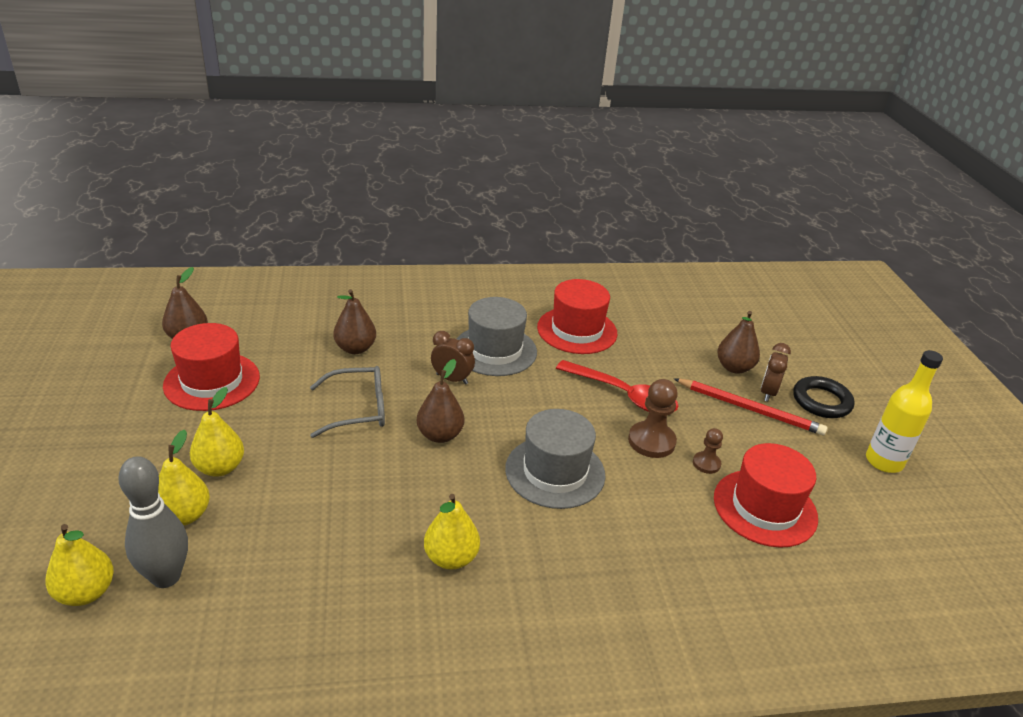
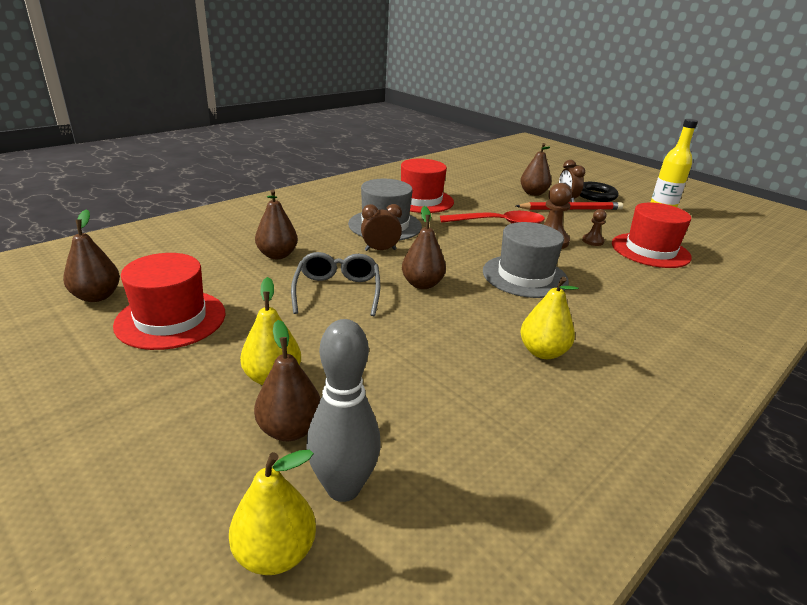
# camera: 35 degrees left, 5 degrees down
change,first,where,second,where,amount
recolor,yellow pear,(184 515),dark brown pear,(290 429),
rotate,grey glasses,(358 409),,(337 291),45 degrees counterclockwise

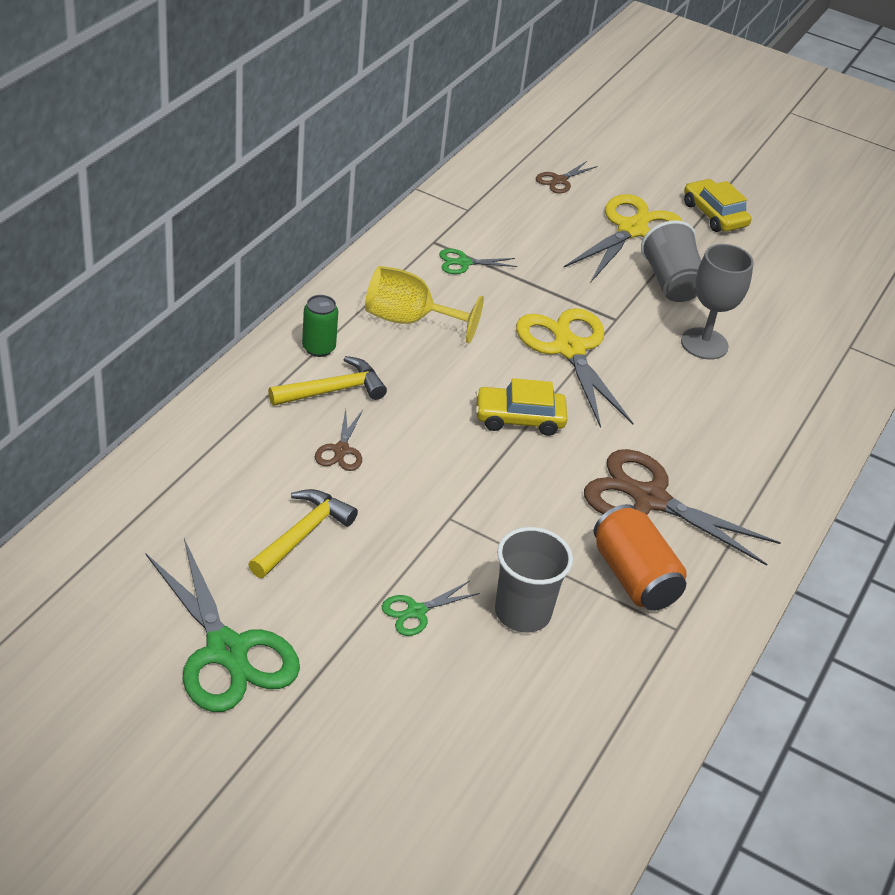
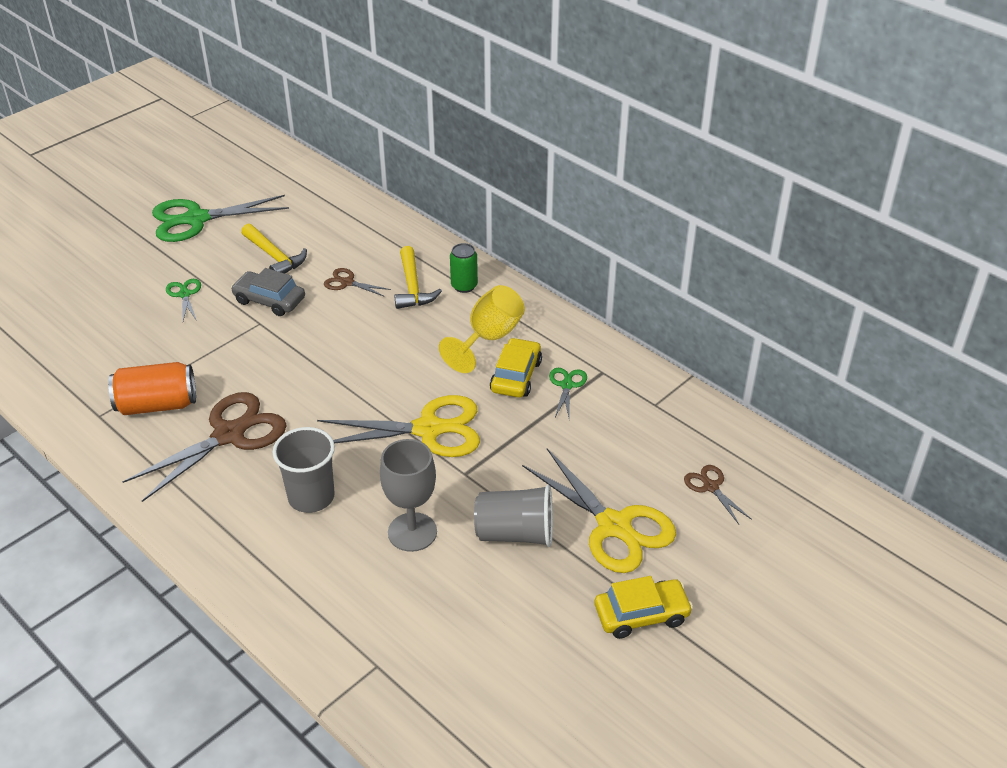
# camera: 110 degrees right, 0 degrees up
change,first,where,second,where,amount
insert,,,grey car,(269 300),
move,yellow car,(519 418),,(516 376),
move,grey beaker,(522 612),,(311 497),

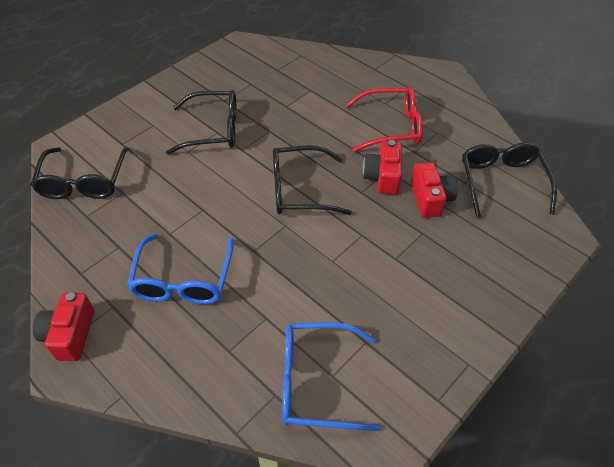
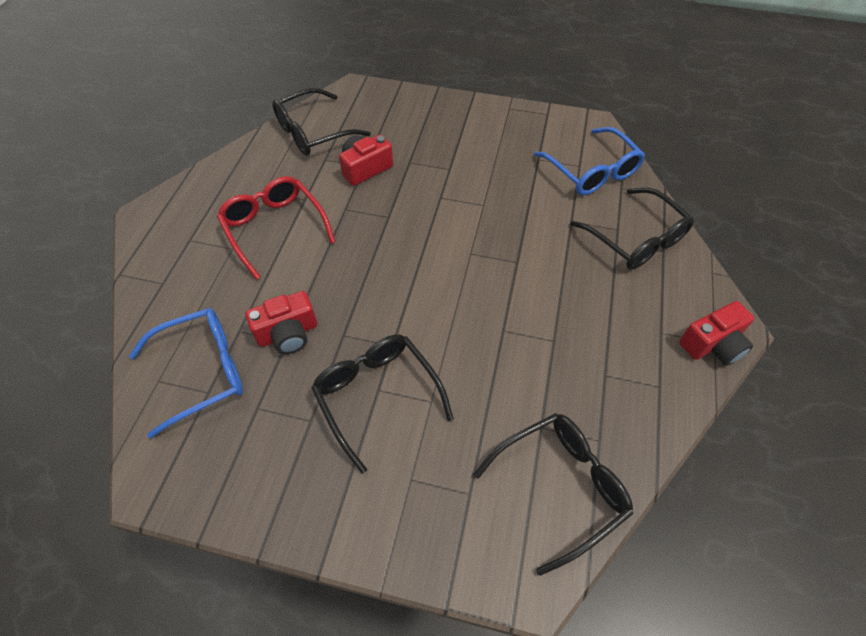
# camera: 120 degrees left, 5 degrees up
change,first,where,second,where,amount
move,royal blue glasses,(183 280),,(203 371),
move,black glasses,(299 190),,(636 239),
move,red camera,(383 177),,(288 333),

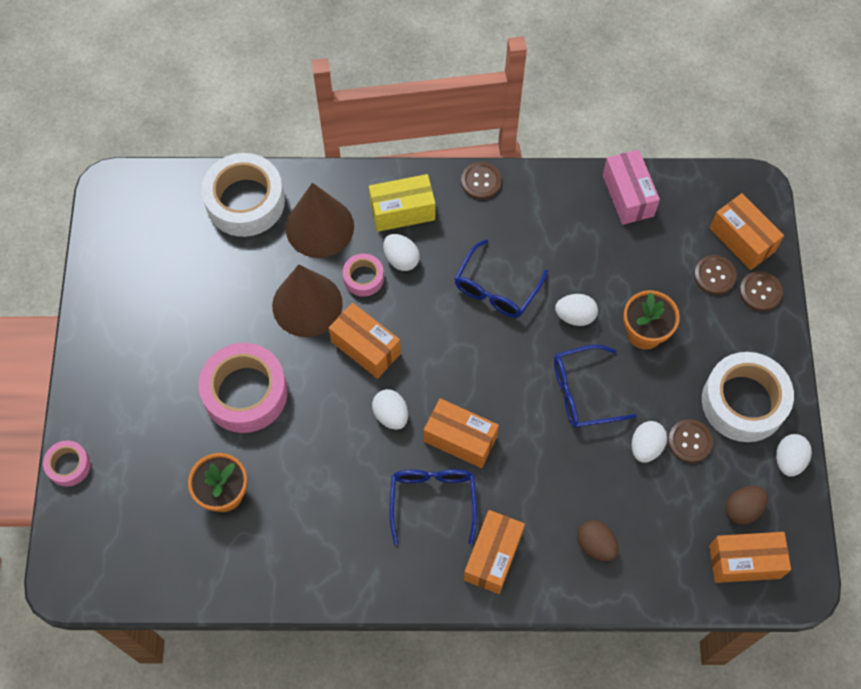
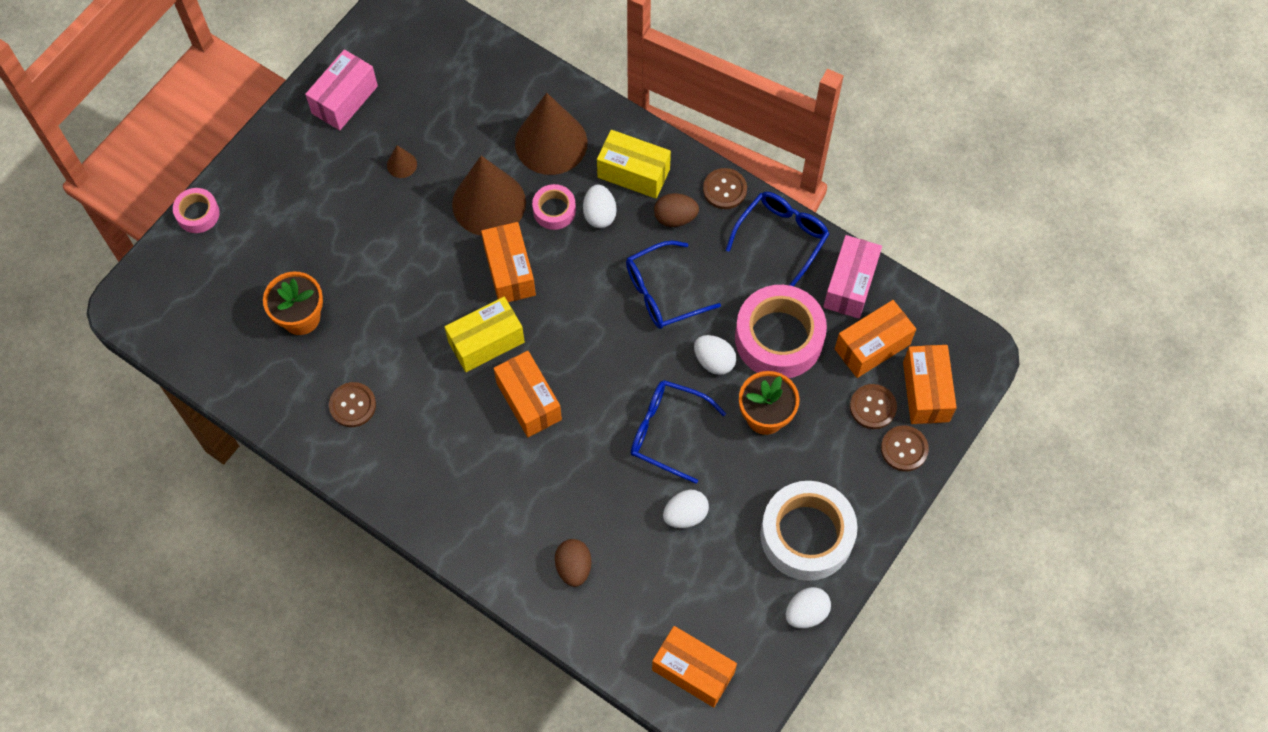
# camera: 35 degrees right, 0 degrees up
change,first,where,second,where,amount
delete,snow-white roll of tape,(245 201),,,
insert,,,pink package,(345 100),
insert,,,dark brown solid cone,(402 164),
move,pink roll of tape,(245 393),,(779 338),
move,royal blue glasses,(433 500),,(782 237),
move,orange-coloured package,(493 556),,(872 346),
move,dark brown button,(690 441),,(352 405),
move,dark brown egg,(742 509),,(675 218),
replace,snow-white egg,(391 415),yellow package,(486 342),

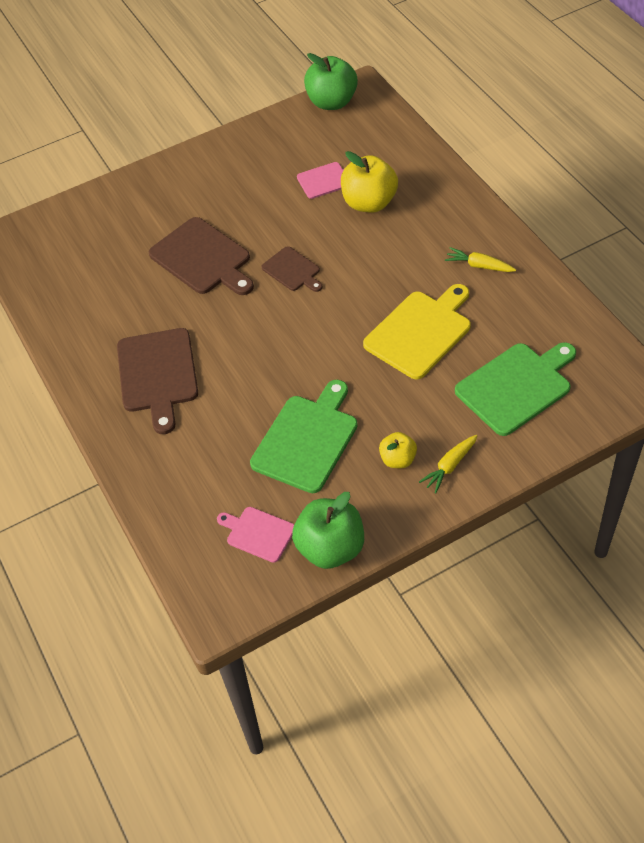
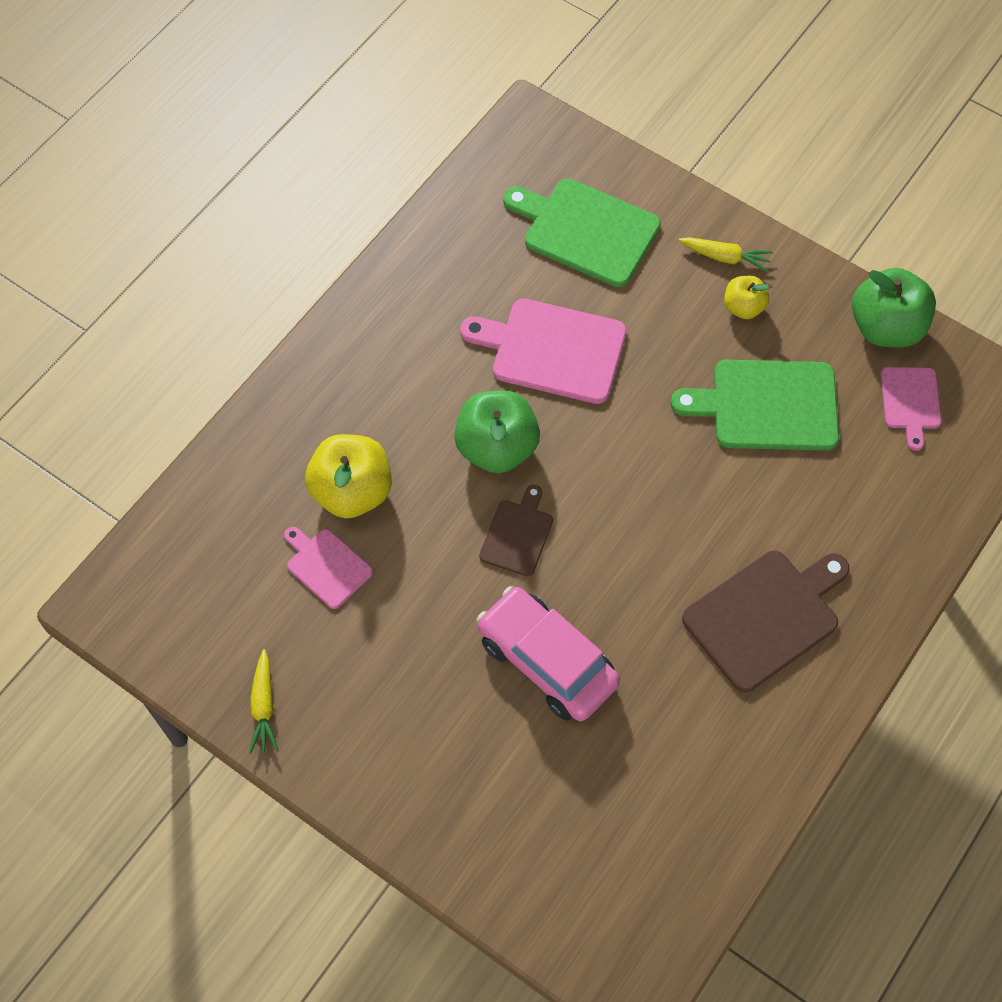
# camera: 120 degrees left, 10 degrees up
change,first,where,second,where,amount
move,emerald toy apple,(332 102),,(497 448),
move,yellow root vegetable,(479 266),,(263 706),
replace,dark brown chopping board,(202 258),pink car,(547 661),
recolor,yellow chopping board,(420 332),pink chopping board,(552 350),

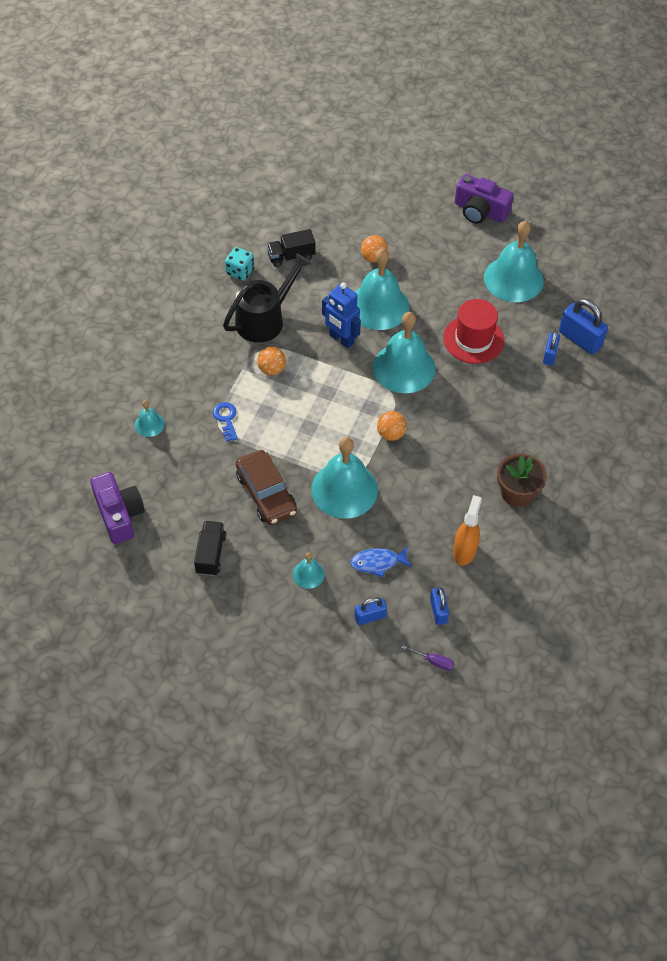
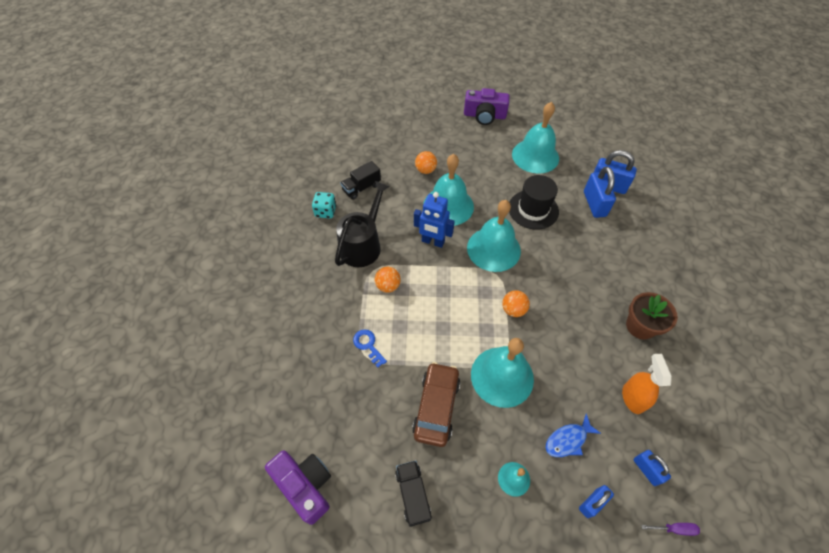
# camera: 20 degrees left, 0 degrees up
change,first,where,second,where,amount
delete,aqua hand bell,(149 424),,,
recolor,red hat,(473 339),black hat,(533 209),
rotate,dark brown car,(266 493),,(436 407),120 degrees counterclockwise
resize,royal blue lock,(549 355),,(594 204),x1.67

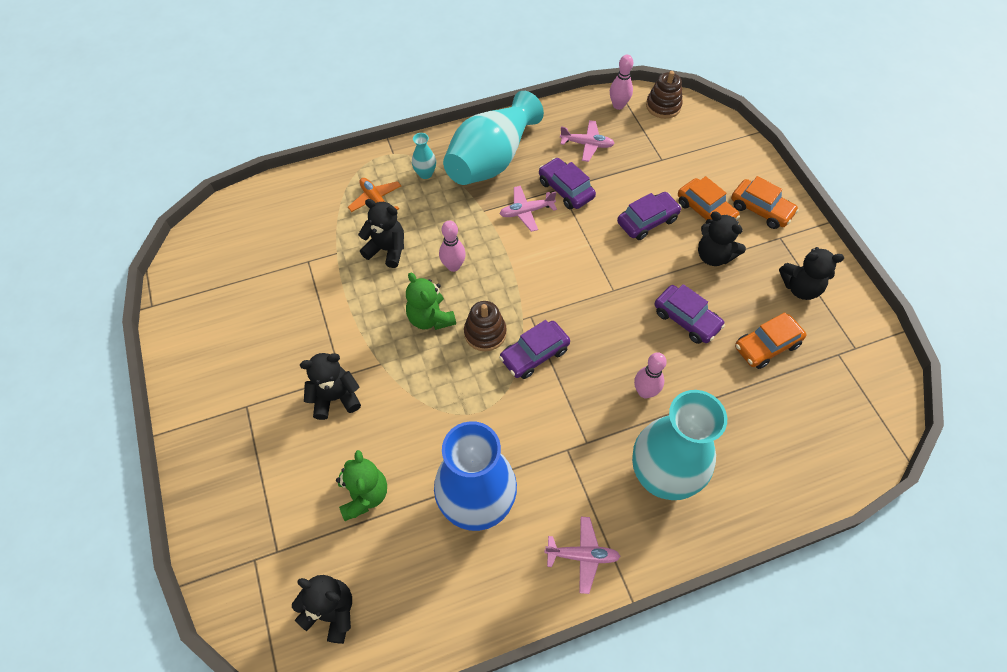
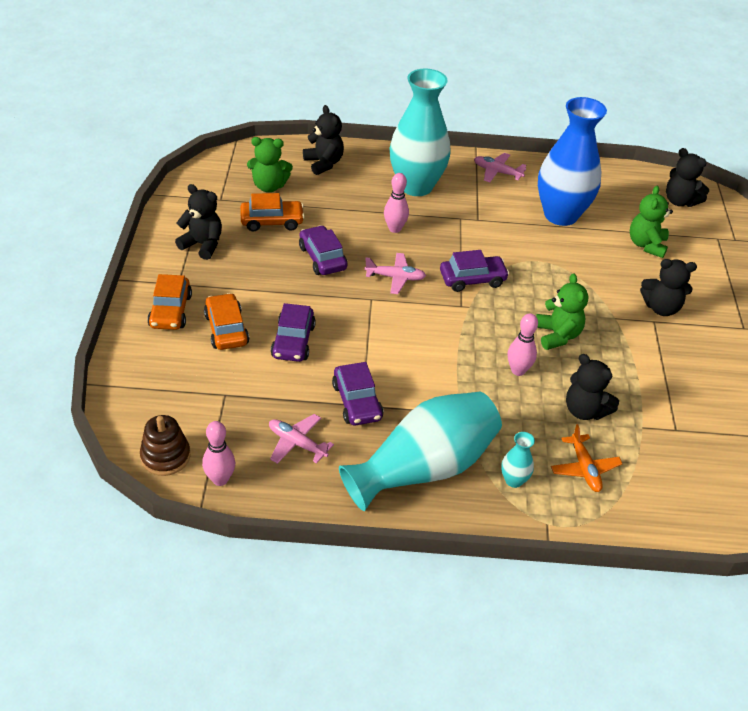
# camera: 160 degrees left, 15 degrees down
change,first,where,second,where,amount
delete,dark brown ring stacker,(485 333),,,
insert,,,emerald stuffed bear,(269 186),
move,pink toy plane,(526 211),,(395 277),
move,black stuffed bear,(713 256),,(324 163),
rotate,royal purple car,(647 221),,(293 341),75 degrees counterclockwise
rotate,orange-coloured car,(761 209),,(170 311),150 degrees counterclockwise

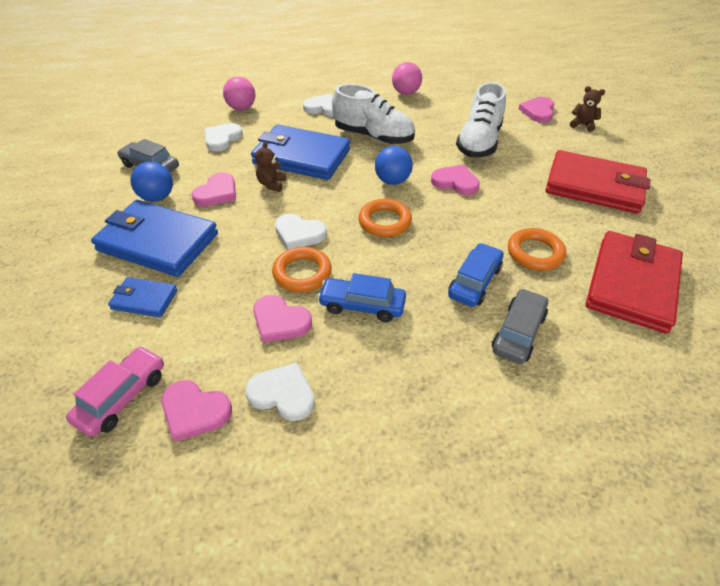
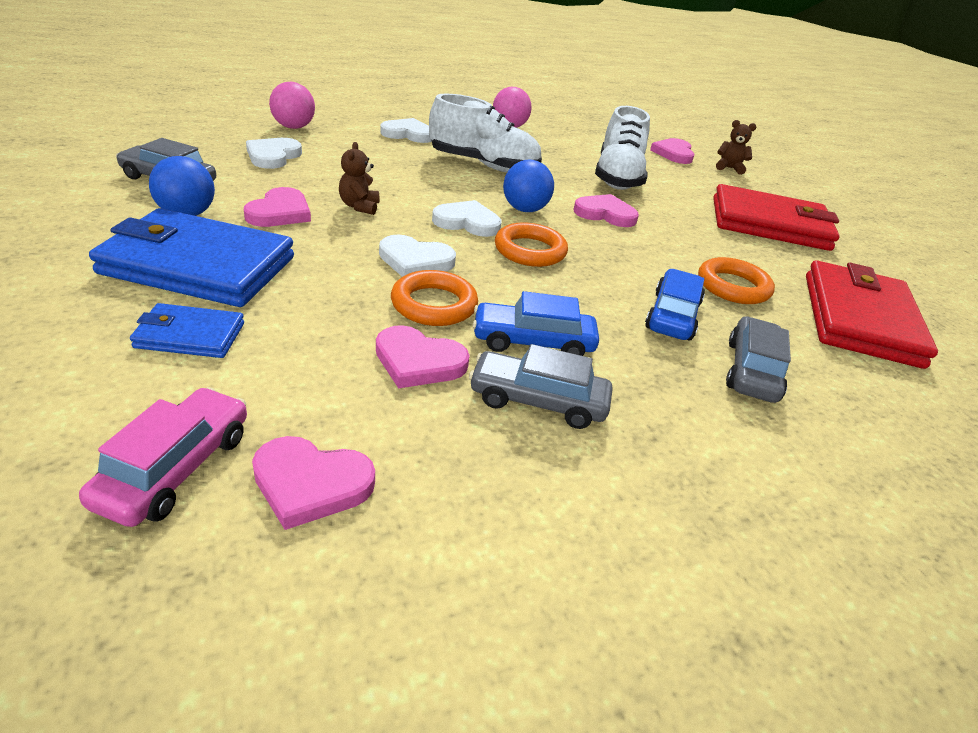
# camera: 15 degrees left, 10 degrees down
change,first,where,second,where,amount
delete,royal blue card wallet,(301 157),,,
insert,,,grey car,(538 401),
move,snow-white heart shape,(283 394),,(467 222),

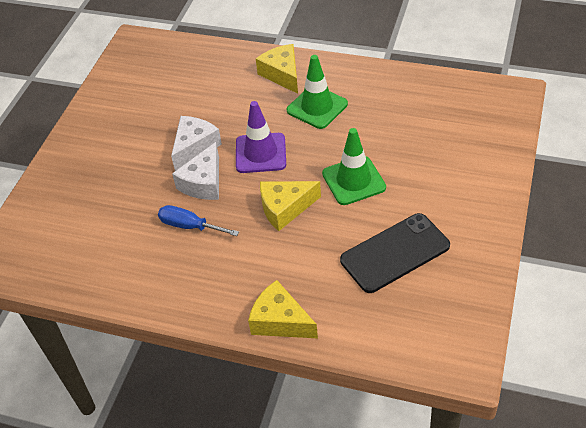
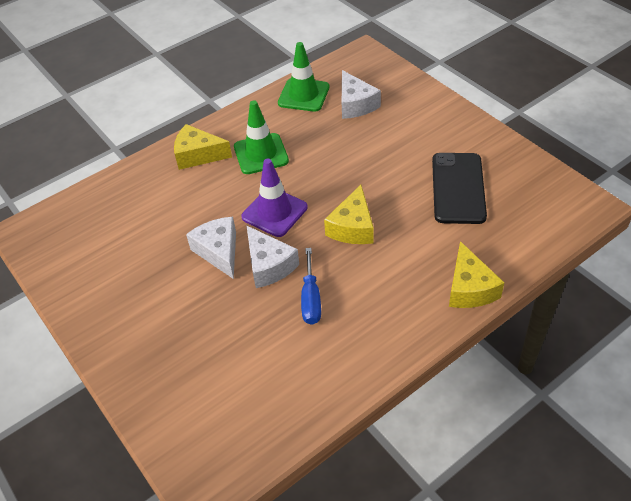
# camera: 55 degrees left, 0 degrees up
change,first,where,second,where,amount
insert,,,snow-white cheese,(355 104),
move,emerald traffic cone,(353 180),,(303 95),
rotate,royal blue screwdriver,(189 226),,(311 299),60 degrees counterclockwise
rotate,yellow cheese,(280 321),,(469 288),75 degrees counterclockwise

